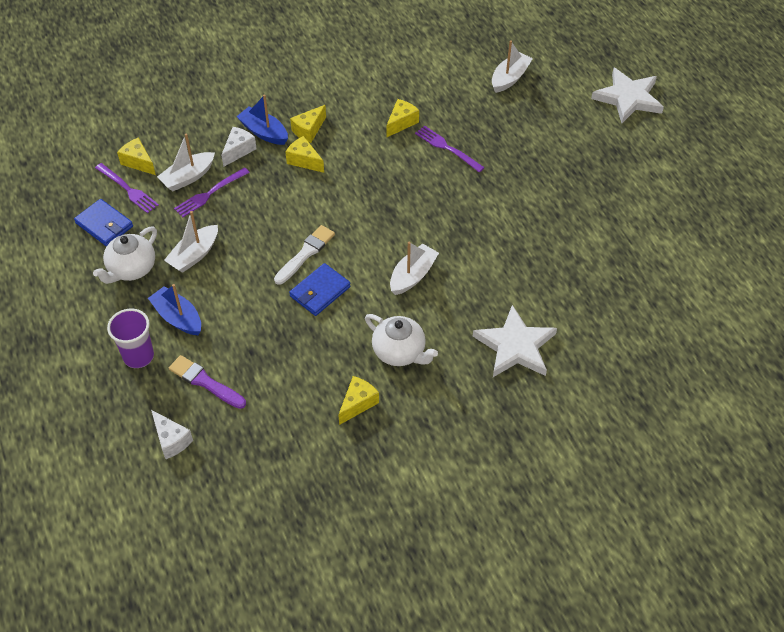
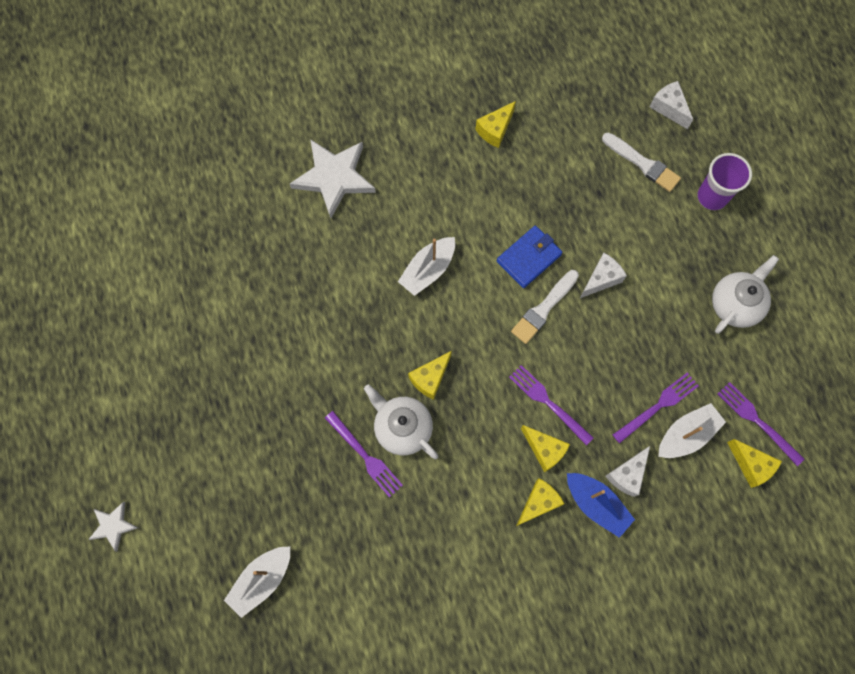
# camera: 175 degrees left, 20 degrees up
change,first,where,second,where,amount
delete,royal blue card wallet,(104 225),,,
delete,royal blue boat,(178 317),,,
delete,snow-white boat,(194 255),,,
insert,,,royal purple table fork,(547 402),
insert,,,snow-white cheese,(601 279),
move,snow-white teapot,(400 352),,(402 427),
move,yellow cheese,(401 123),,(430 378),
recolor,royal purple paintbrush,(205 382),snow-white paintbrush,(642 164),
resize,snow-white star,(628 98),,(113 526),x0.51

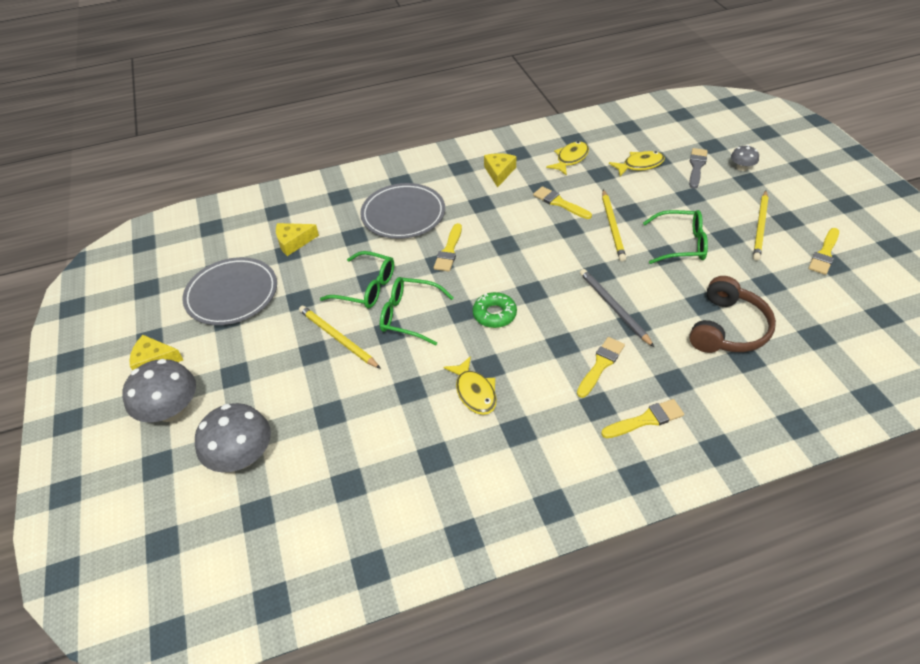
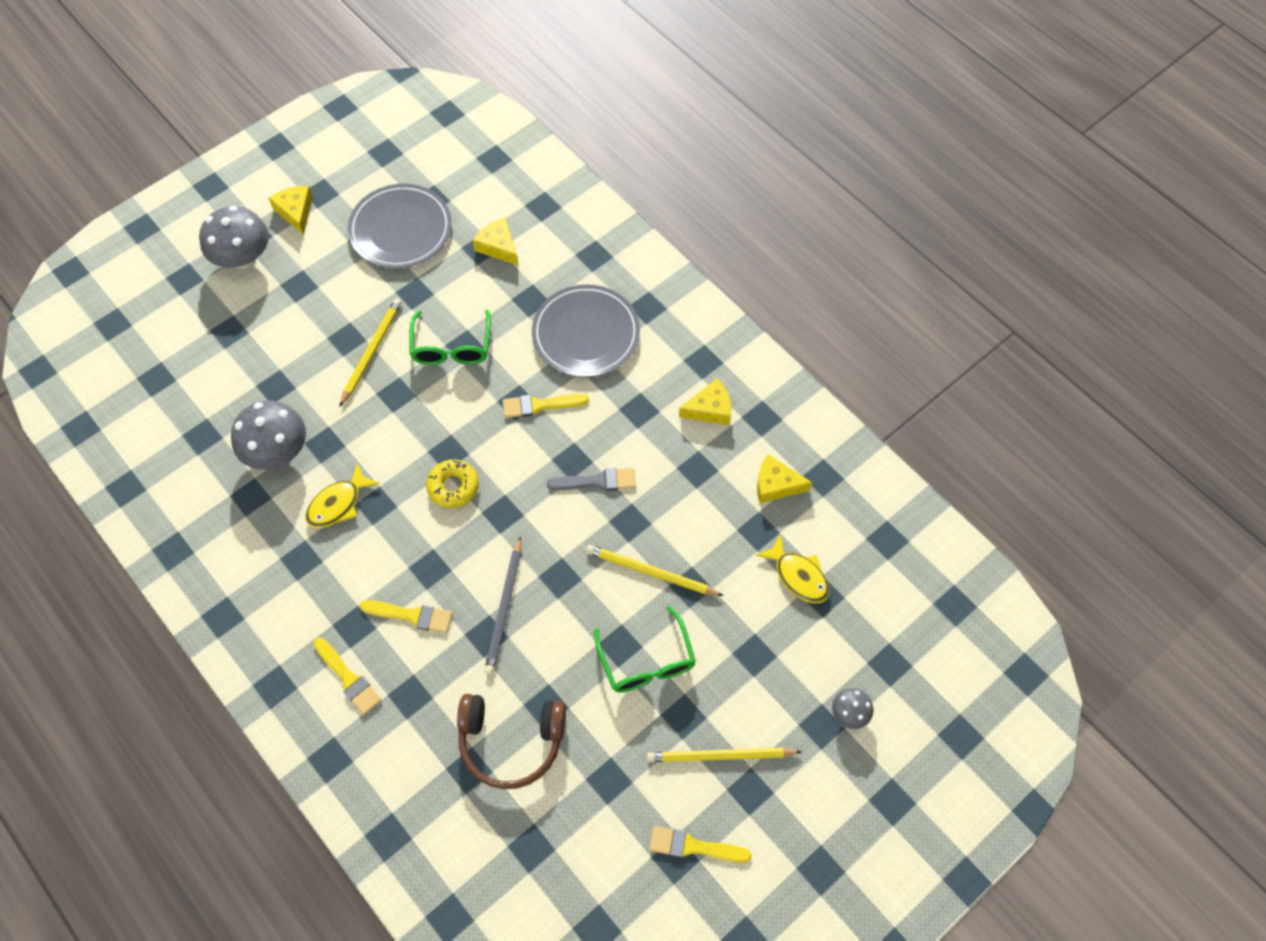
# camera: 65 degrees right, 15 degrees up
change,first,where,second,where,amount
delete,emerald glasses,(410 316),,,
delete,yellow paintbrush,(559 203),,,
move,grey fungus,(242 456),,(277 451),
move,grey paintbrush,(696 166),,(597 481),
replace,yellow toy fish,(570 159),yellow cheese,(776 485),
recolor,emerald donut,(494 314),yellow donut,(453 486),
rotate,grey lead pencil,(614 308),,(504 608),150 degrees clockwise
rotate,yellow lead pencil,(612 227),,(651 572),45 degrees clockwise

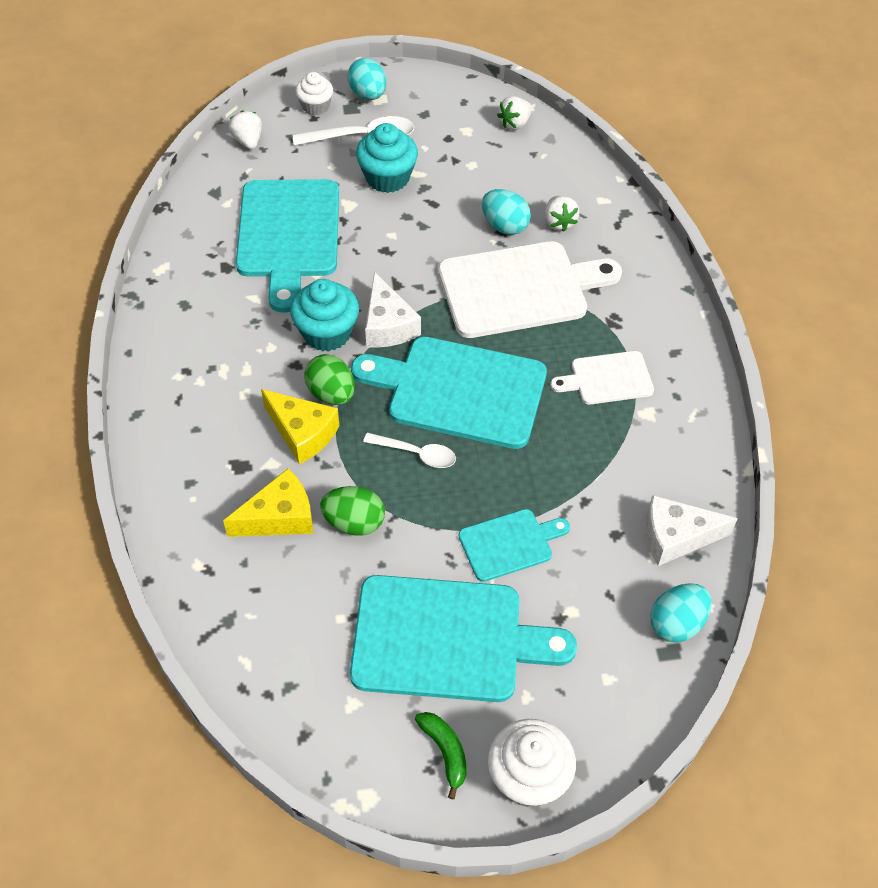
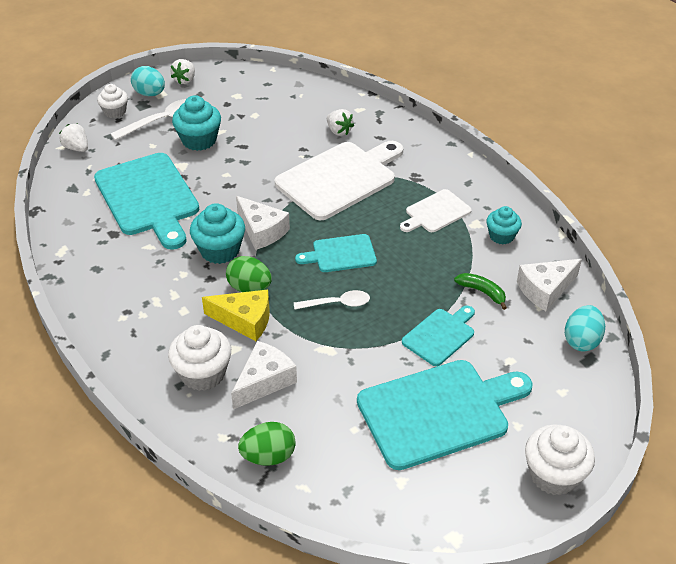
# camera: 25 degrees left, 10 degrees down
change,first,where,second,where,amount
delete,aqua egg,(504 226),,,
insert,,,snow-white fairy cake,(203 374),
insert,,,aqua fairy cake,(501 236),
move,emerald egg,(354 523),,(268 456),
move,emerald toy banana,(445 752),,(482 292),
move,snow-white berry,(515 123),,(185 80),
recolor,yellow cheese,(279 517),snow-white cheese,(264 381),
resize,aqua chopping board,(459 391),,(340 254),x0.52

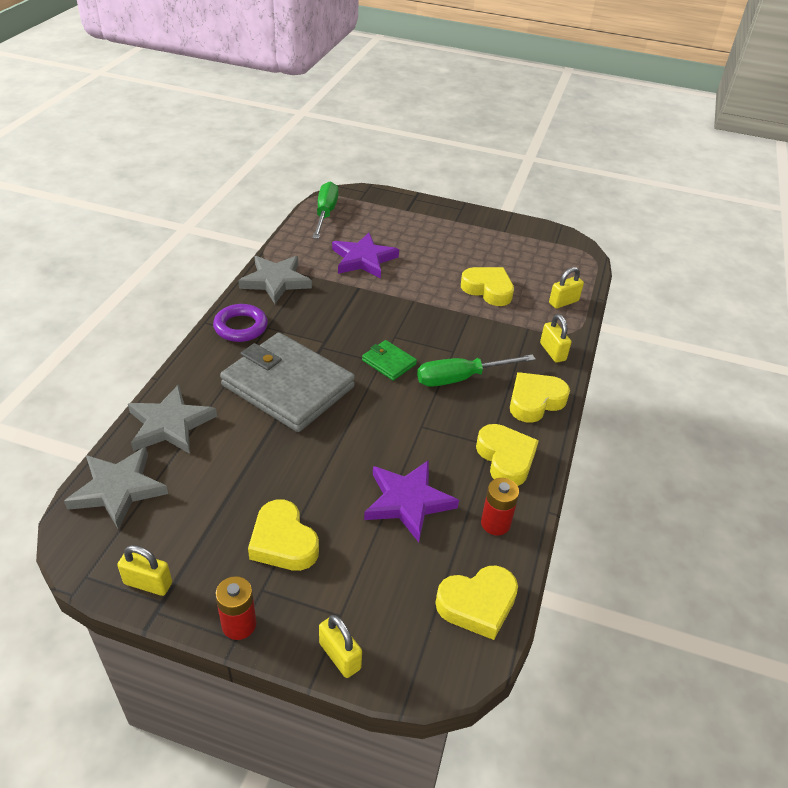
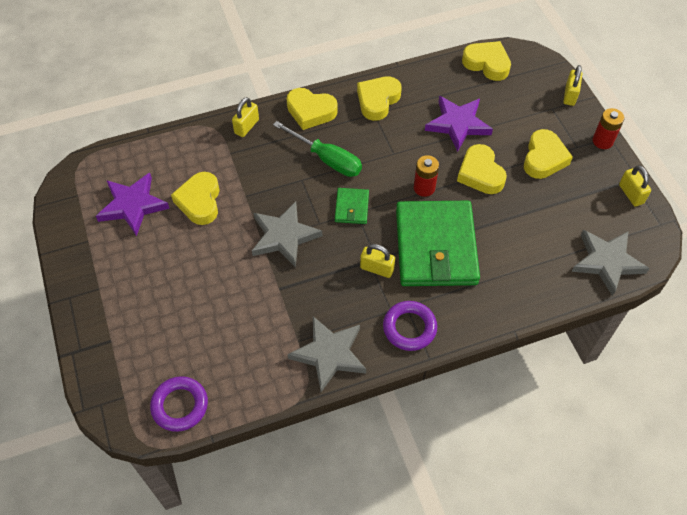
# camera: 125 degrees left, 15 degrees up
change,first,where,second,where,amount
insert,,,yellow heart shape,(480 173),
move,grey star,(170 424),,(284 236),
move,royal purple star,(363 259),,(133 205),
move,red battery,(495 523),,(424 188),
move,yellow lock,(563 302),,(377 269),
replace,emerald screwdriver,(325 214),royal purple ring,(180 406),
recolor,grey card wallet,(288 386),emerald card wallet,(436 246),

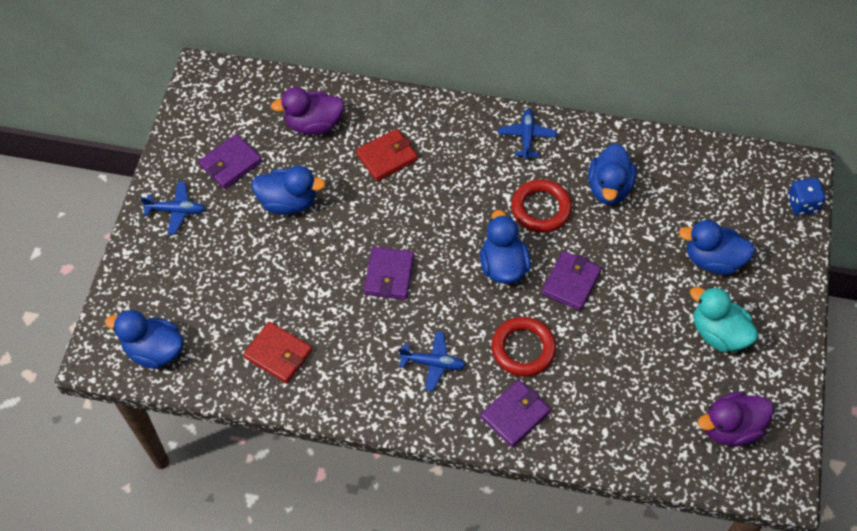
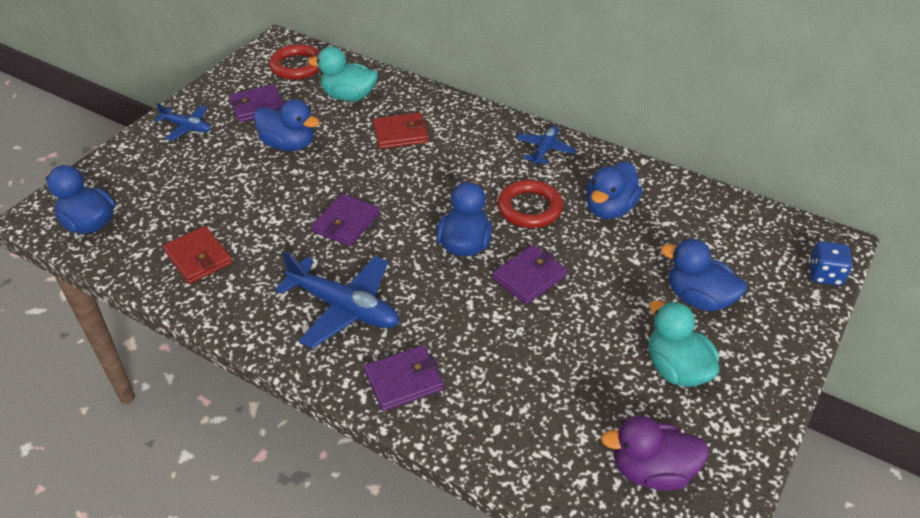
# camera: 20 degrees right, 15 degrees down
change,first,where,second,where,amount
move,red ring,(523 349),,(297 66),
recolor,royal purple toy duck,(313 124),aqua toy duck,(348 96),
resize,royal blue toy plane,(433 363),,(344 308),x1.78

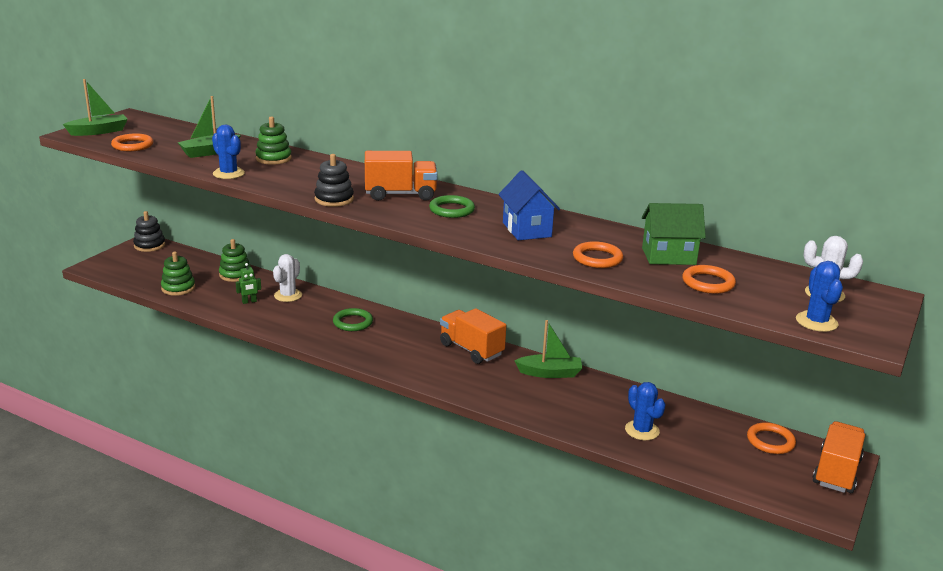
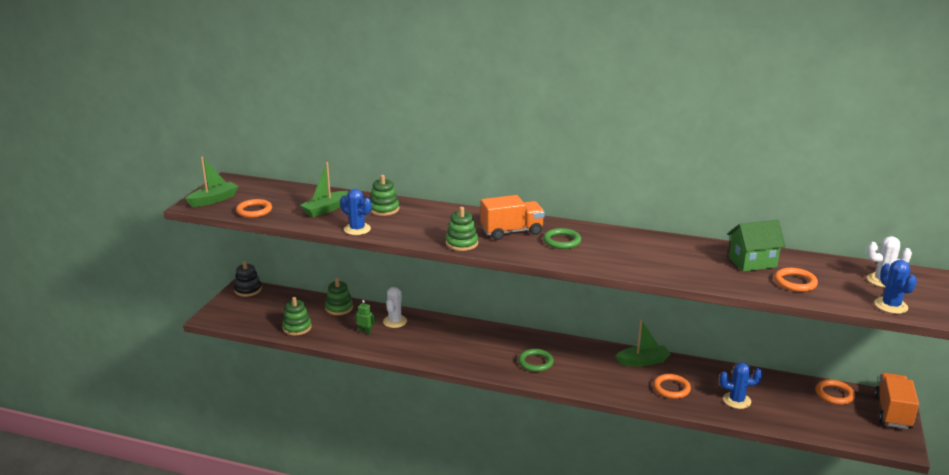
# camera: 10 degrees left, 0 degrees up
change,first,where,second,where,amount
delete,orange-coloured toy truck,(471 349),,,
delete,royal blue cottage,(526 230),,,
move,emerald ring,(353 322),,(535 362),
move,orange-coloured ring,(597 258),,(671 388),
recolor,black ring stacker,(334 199),emerald ring stacker,(461 243),
rotate,emerald robot figure,(249 302),,(365 332),120 degrees counterclockwise
rotate,royal blue prickly plant,(642 430),,(736 400),45 degrees counterclockwise

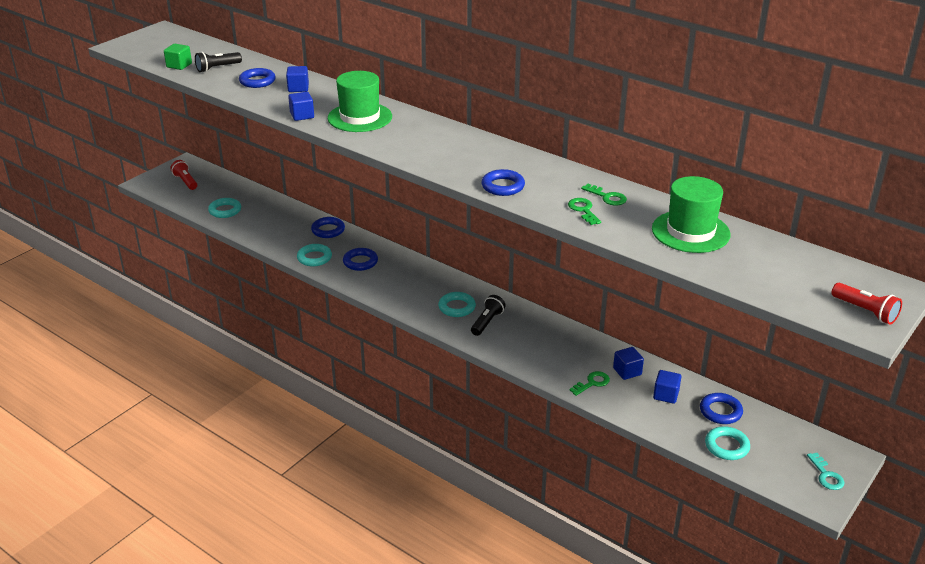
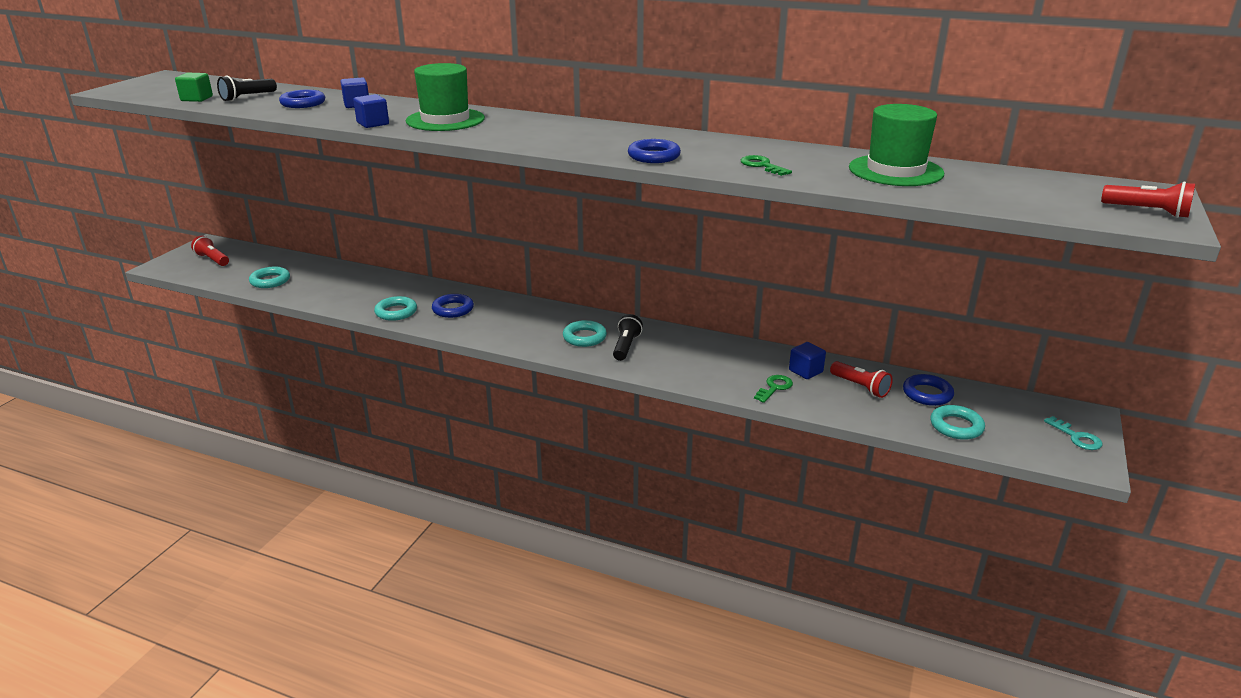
# camera: 15 degrees left, 5 degrees down
change,first,where,second,where,amount
delete,royal blue ring,(328 230),,,
delete,emerald key,(607 197),,,
replace,royal blue cube,(666 395),red pocket torch,(860 387),

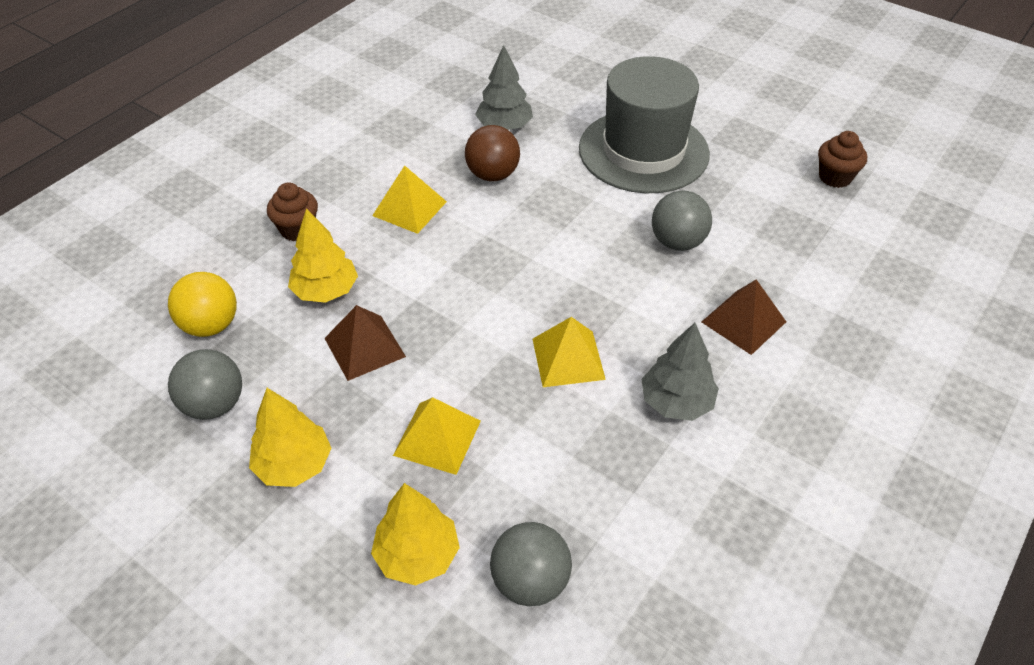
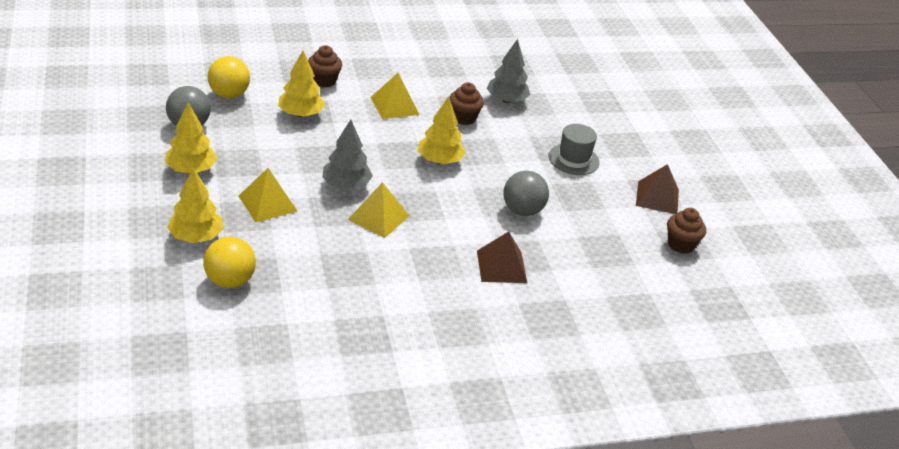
# camera: 35 degrees right, 10 degrees down
change,first,where,second,where,amount
insert,,,yellow tree,(440 161),
move,dark brown pyramid shape,(365 347),,(657 197),
move,grey tree,(676 402),,(346 185),
replace,dark brown sphere,(492 175),dark brown fairy cake,(464 118),
recolor,grey sphere,(530 581),yellow sphere,(230 281),
resize,grey hat,(643 151),,(573 159),x0.50

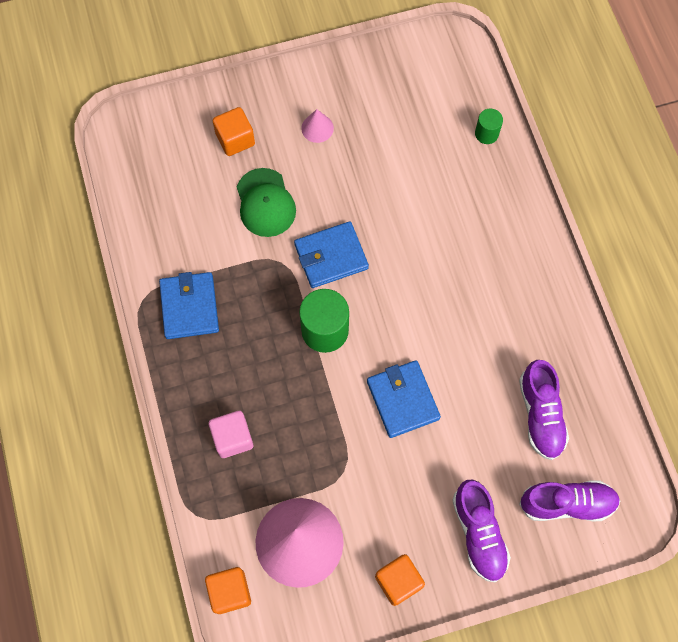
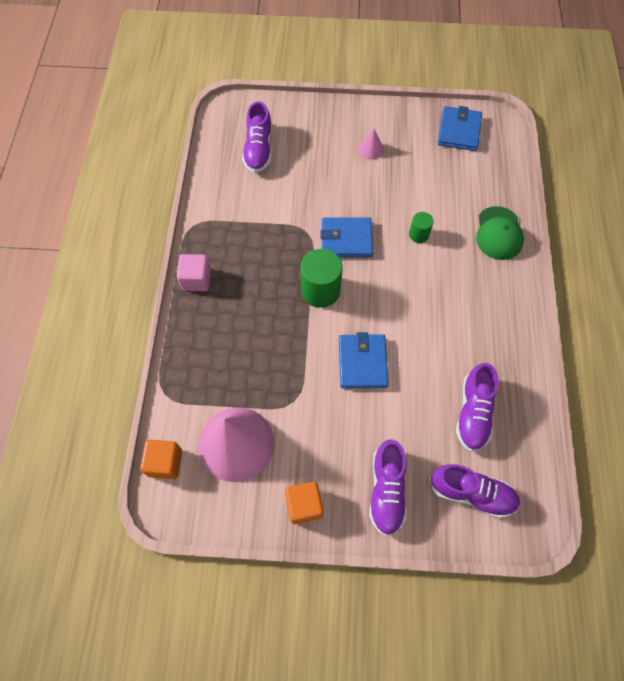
# camera: 20 degrees right, 5 degrees down
change,first,where,second,where,amount
delete,orange-coloured cube,(235 139),,,
insert,,,royal purple lace-up shoe,(258 149),
move,royal blue card wallet,(189 307),,(459 131),
move,pink cube,(232 438),,(196 279),
move,emerald baseball cap,(265 203),,(498 233),
move,emerald cylinder,(486 133),,(418 234),

